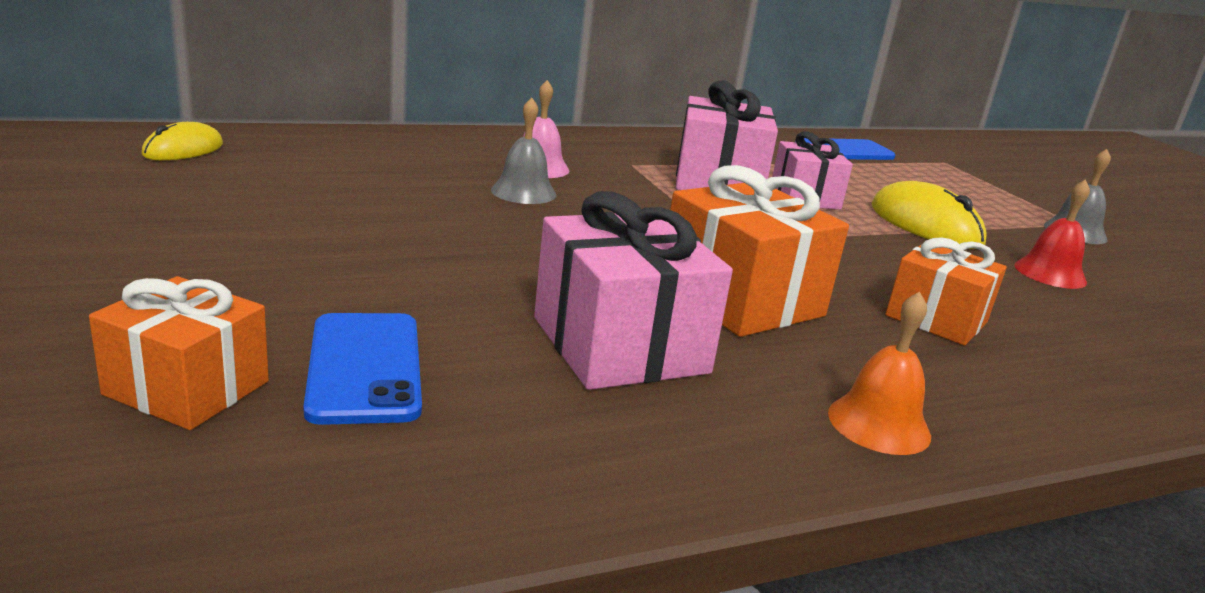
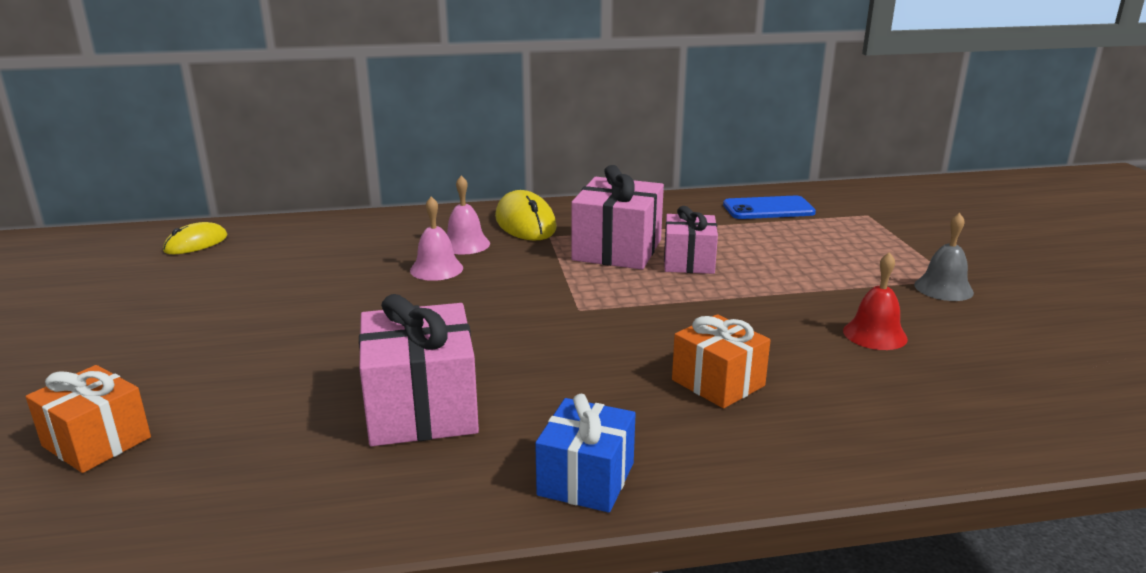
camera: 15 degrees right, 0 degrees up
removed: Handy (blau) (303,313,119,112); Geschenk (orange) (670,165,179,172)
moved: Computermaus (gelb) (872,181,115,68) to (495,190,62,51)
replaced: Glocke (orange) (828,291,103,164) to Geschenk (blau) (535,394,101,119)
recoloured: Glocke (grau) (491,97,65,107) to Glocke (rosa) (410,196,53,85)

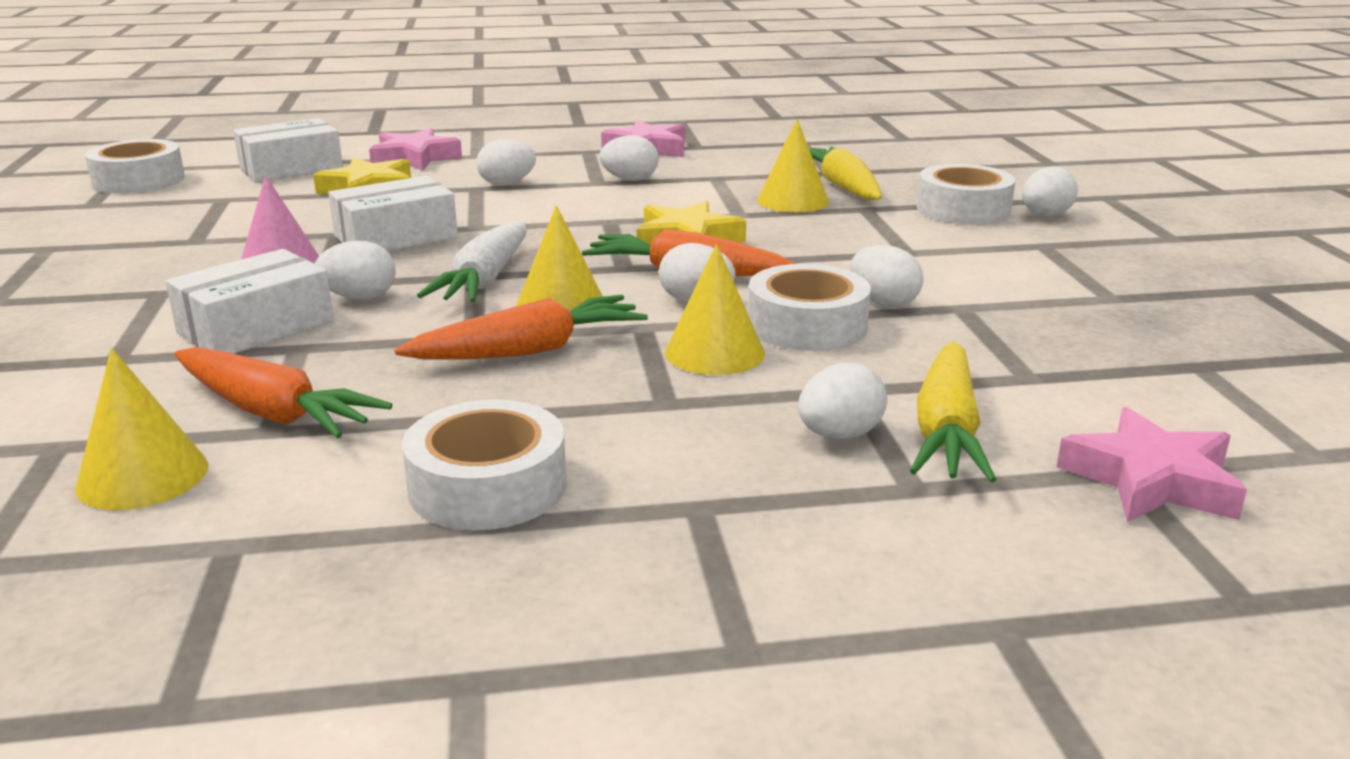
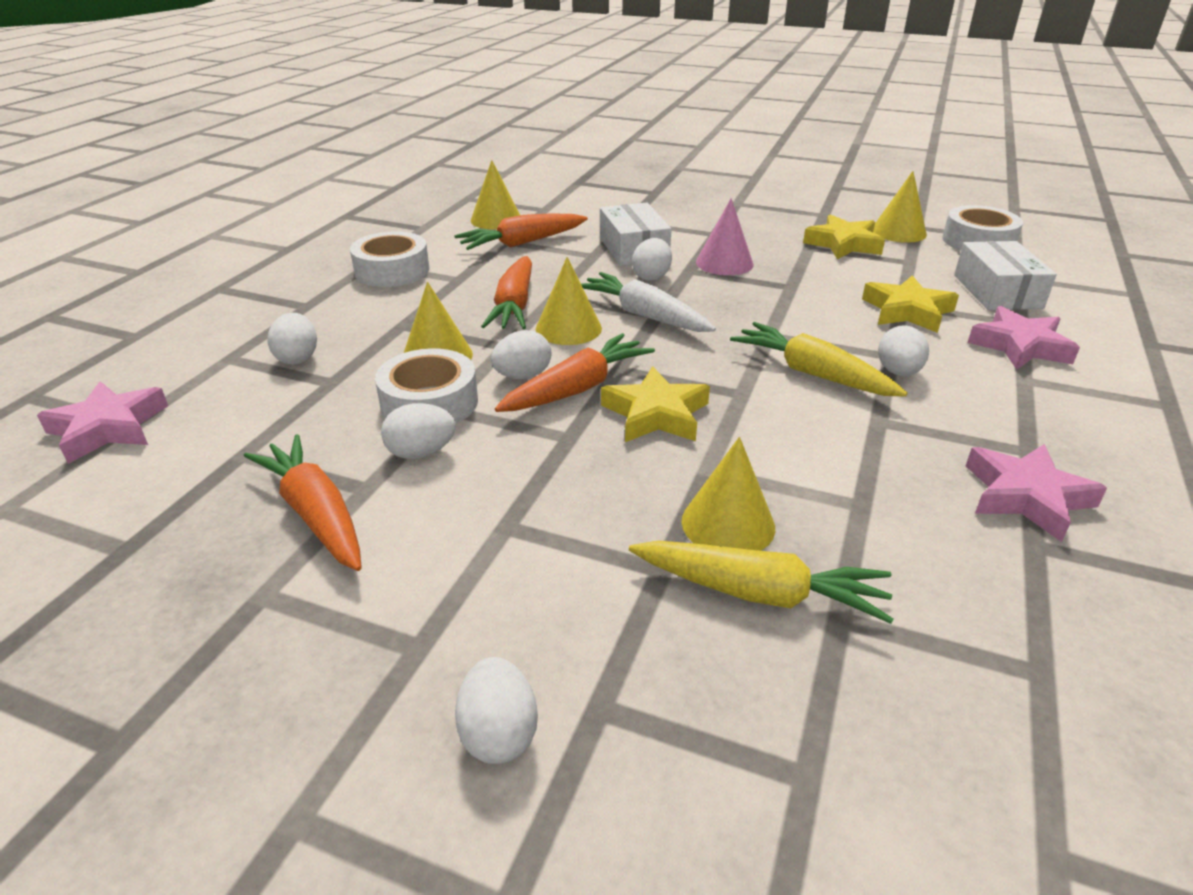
camera: 120 degrees right, 10 degrees up
removed: Schachtel (weiß) (328,176,130,75); Ei (weiß) (599,135,60,46); Klebeband (weiß) (917,164,99,60)
added: Karotte (orange) (244,434,118,137); Stern (gelb) (803,215,82,45); Kegel (gelb) (873,171,54,72)
moved: Karotte (gelb) (910,342,86,141) to (730,322,178,74)

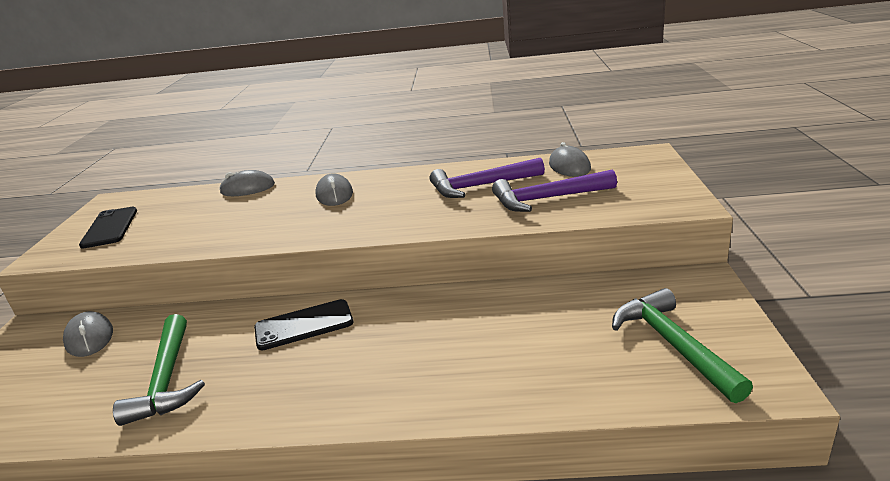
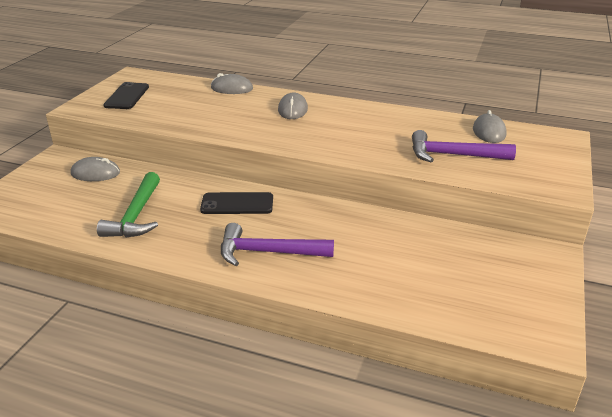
camera: 15 degrees right, 5 degrees up
removed: Hammer (grün) (612,288,141,115)
moved: Hammer (lila) (430,158,115,40) to (221,223,113,43)
turned: Computermaus (grau) (63,311,50,46) = (70,157,50,24) 75 degrees counterclockwise

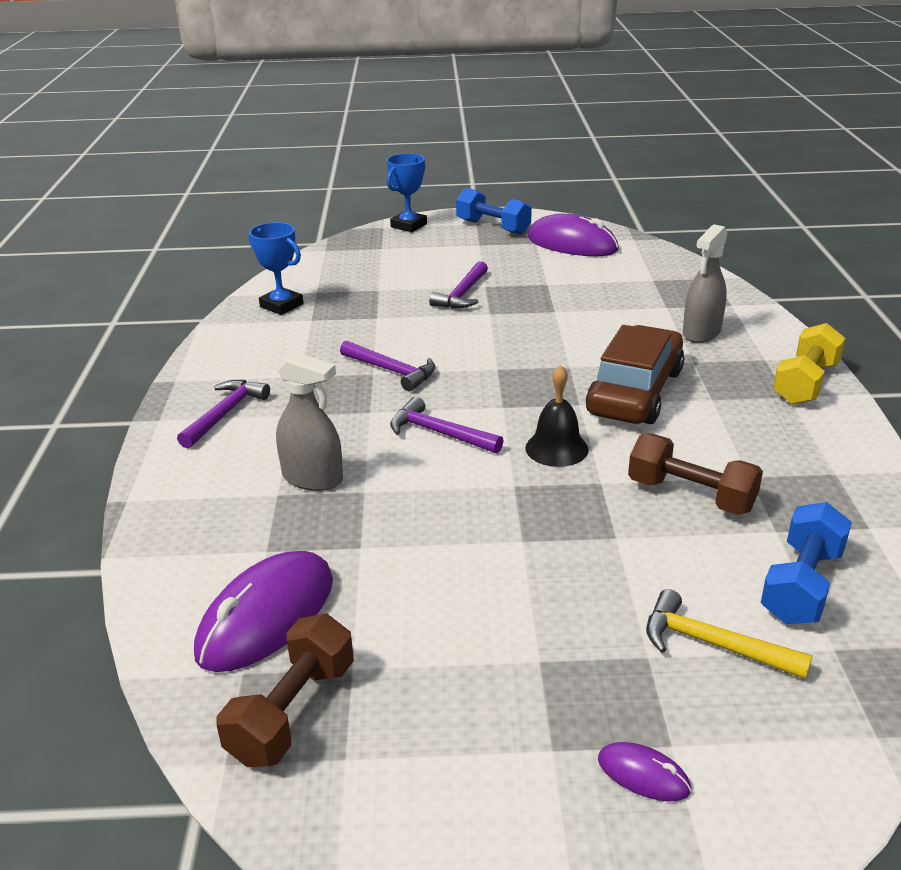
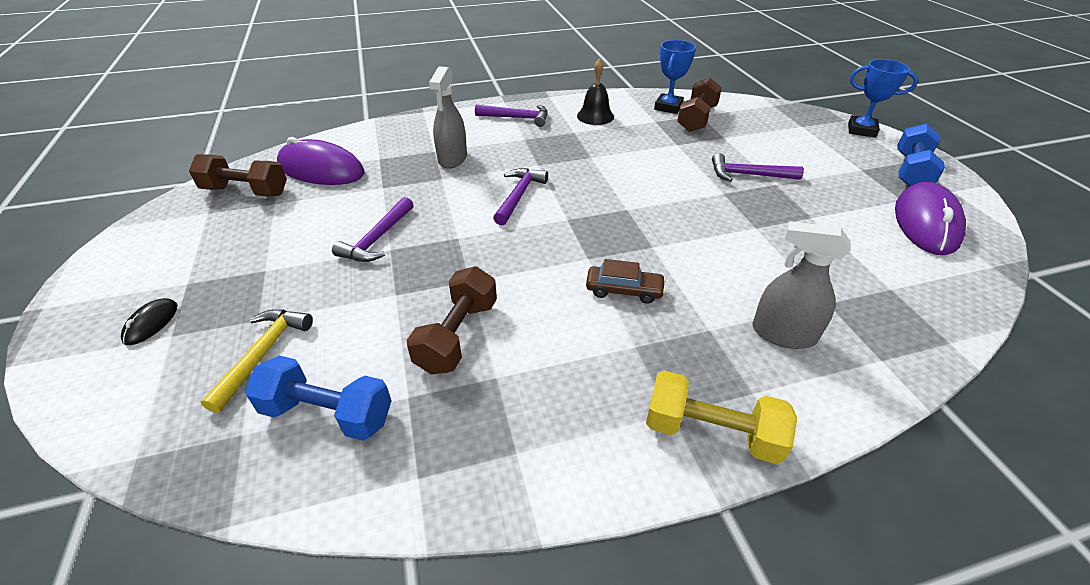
camera: 75 degrees right, 10 degrees up
added: Hantel (braun) (677,78,45,54)
moved: Hammer (lila) (340,340,95,51) to (332,197,82,65); Glocke (schwarz) (526,365,63,102) to (577,58,37,67)
recoloured: Computermaus (lila) (598,742,94,59) to Computermaus (schwarz) (121,298,57,47)
resized: Auto (braun) (586,325,98,99) = (586,259,80,45) x0.48

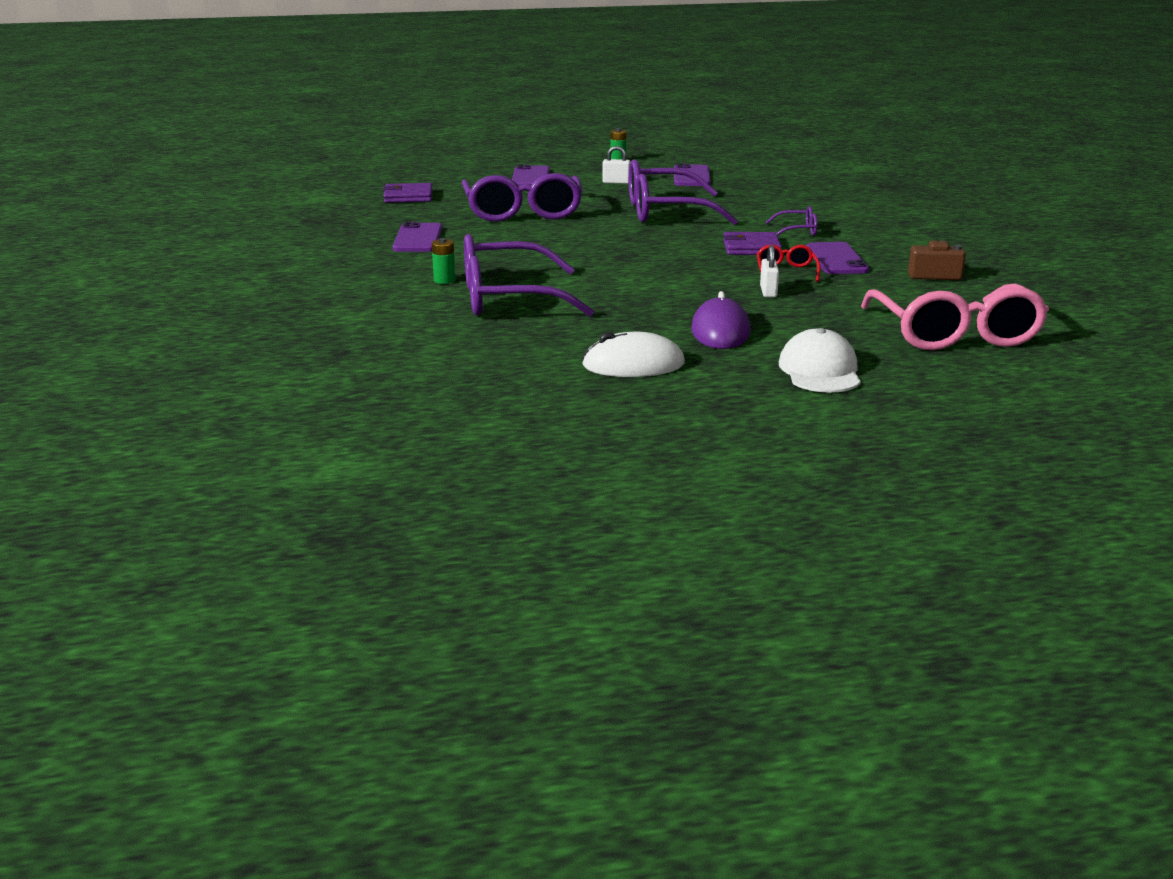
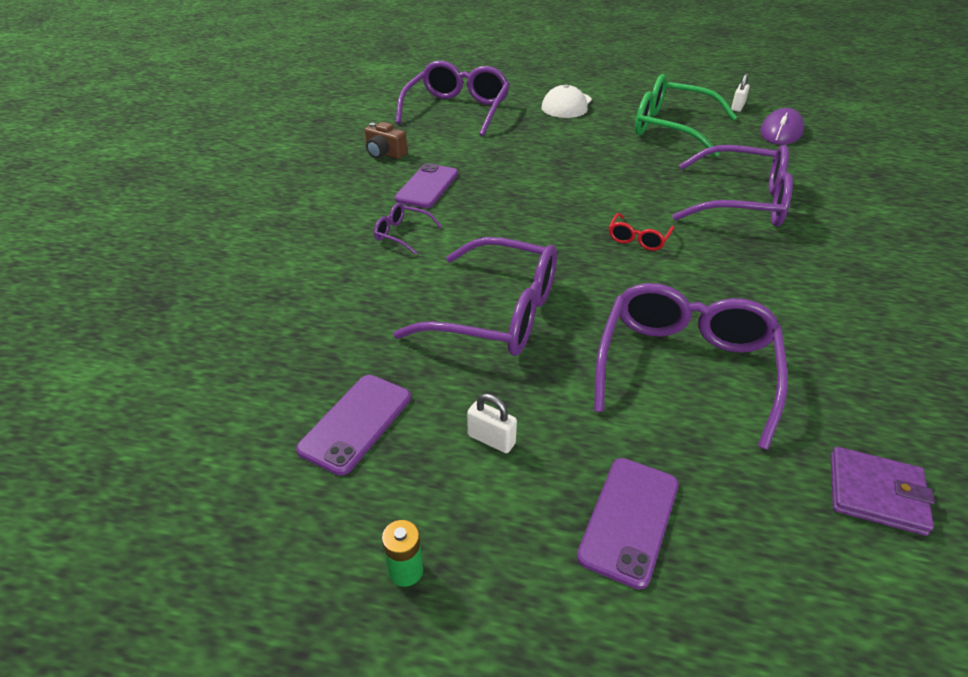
camera: 155 degrees left, 15 degrees up
removed: Handy (lila) (393,222,49,30); Batterie (grün) (432,238,24,46); Geldbörse (lila) (723,232,59,23)
moved: Computermaus (lila) (691,291,60,58) to (760,108,44,37); Brille (rot) (757,245,63,37) to (609,213,66,38); Vorhängeschloss (weiß) (760,245,19,52) to (731,73,19,39)
replaced: Computermaus (weiß) (582,332,103,45) to Brille (grün) (635,74,102,83)
recoloured: Brille (rosa) (861,284,188,66) to Brille (lila) (396,61,114,75)

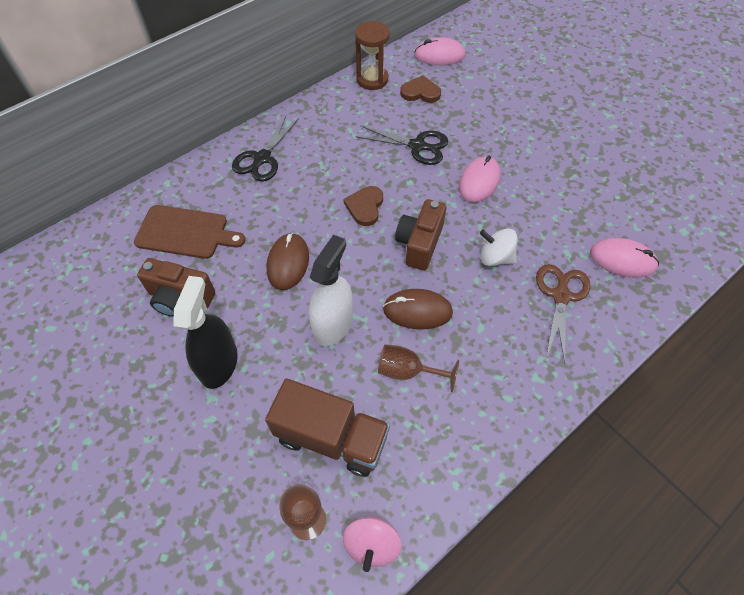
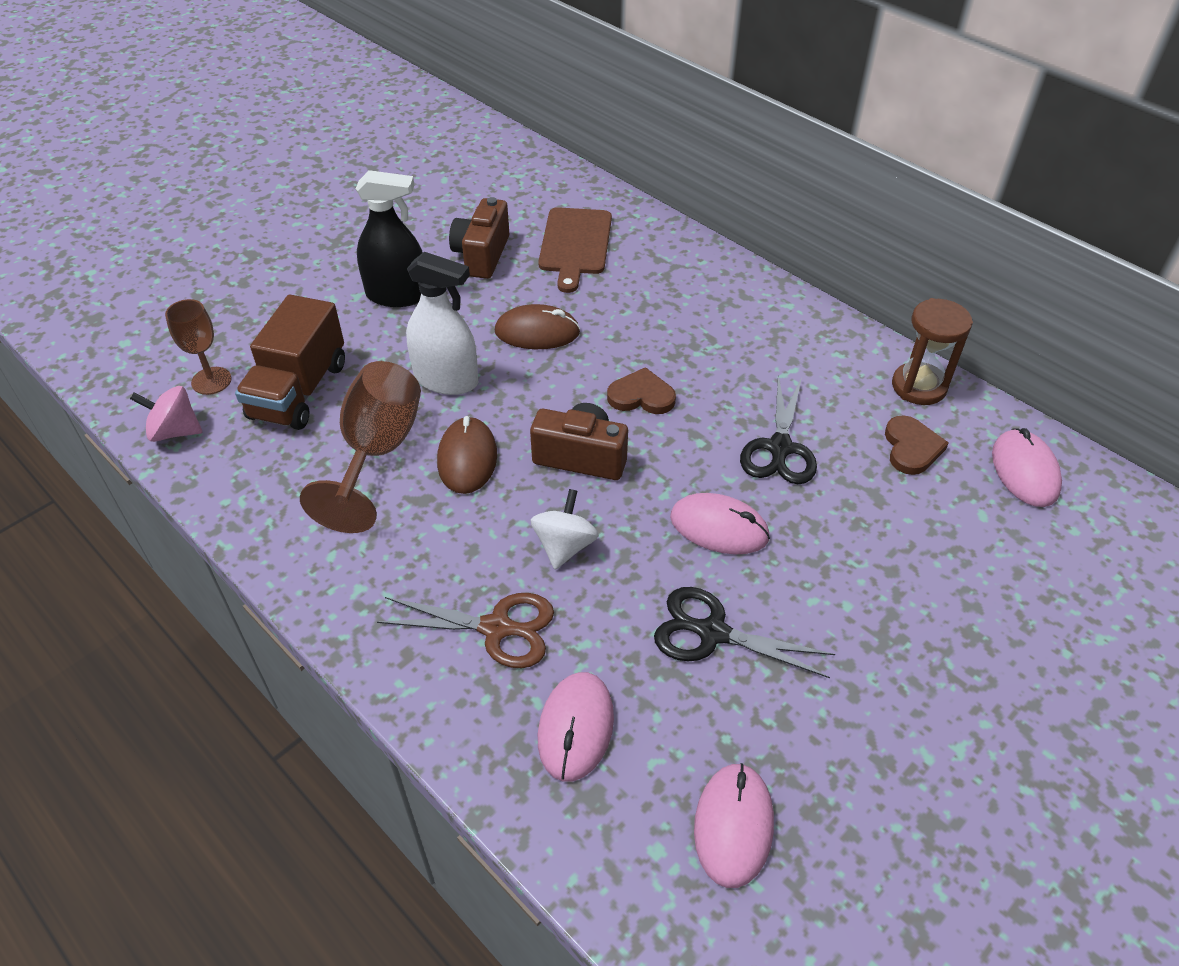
camera: 85 degrees right, 10 degrees down
added: Computermaus (rosa) (694,763,80,125)
moved: Schere (schwarz) (232,116,67,66) to (654,587,181,91)
resized: Kelch (braun) (378,344,81,48) = (300,361,121,172) x1.72

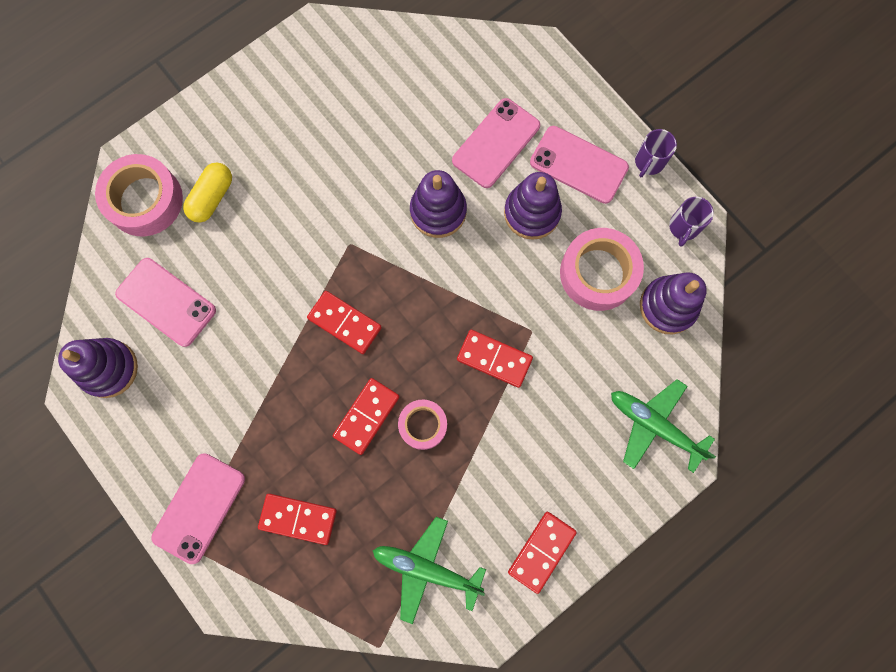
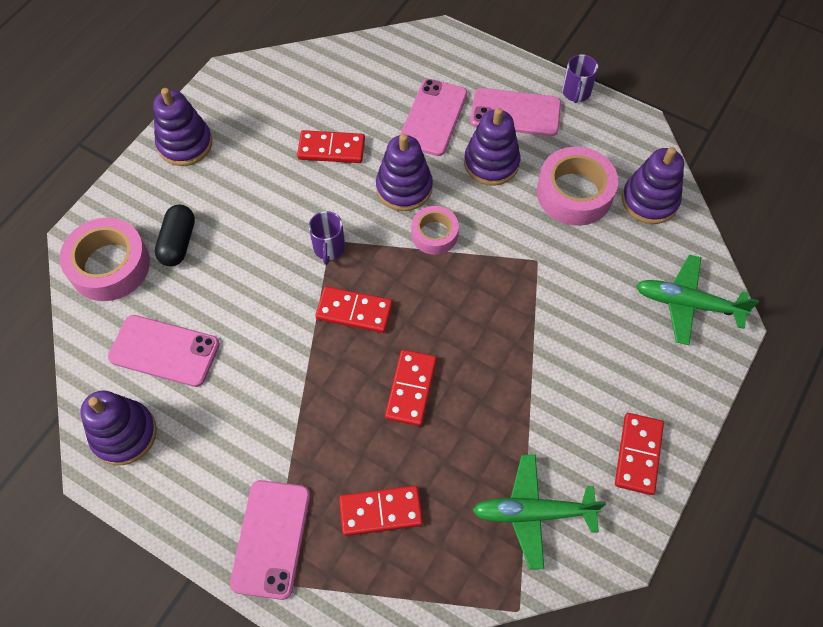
camera: 20 degrees left, 15 degrees down
added: Stapelspielzeug (lila) (153,88,59,78)
moved: Klebeband (rosa) (398,399,49,51) to (411,206,48,49); Dominostein (rot) (457,330,76,58) to (297,130,68,33); Tasse (lila) (669,197,45,50) to (309,211,36,54)
recoloured: Kapsel (gelb) (183,163,49,60) to Kapsel (schwarz) (155,205,40,62)

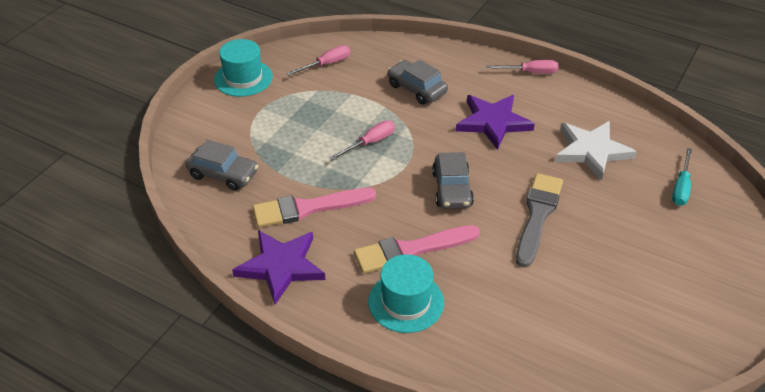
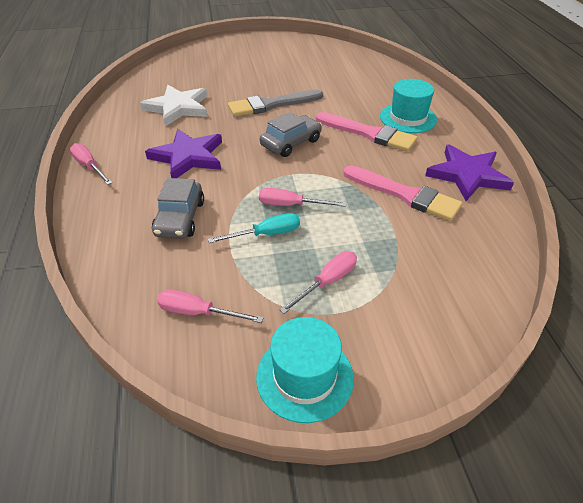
camera: 130 degrees left, 0 degrees up
removed: Auto (grau) (186,140,72,51)
added: Schraubenzieher (rosa) (280,251,77,63)
moved: Schraubenzieher (türkis) (672,148,20,58) to (208,213,92,30)

